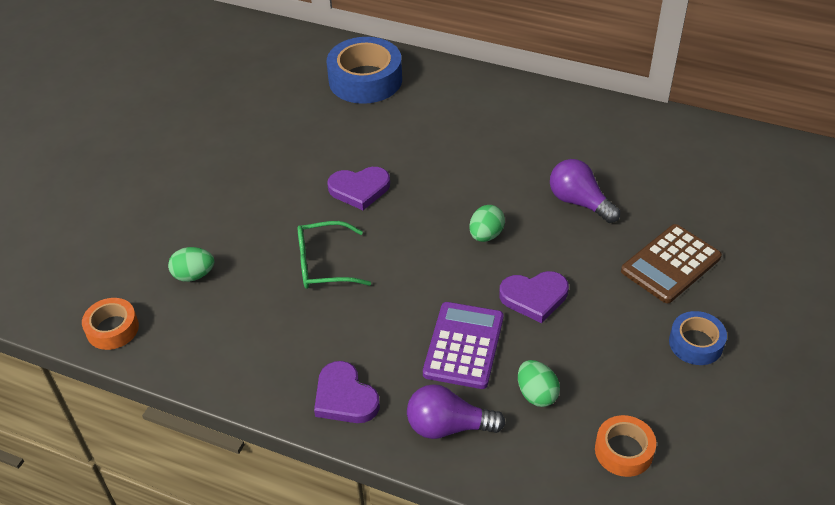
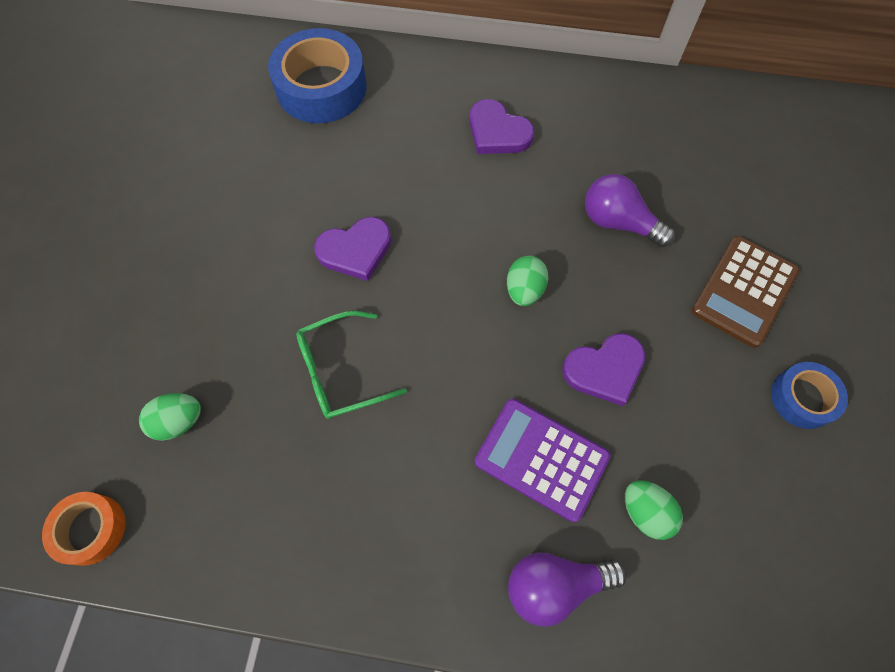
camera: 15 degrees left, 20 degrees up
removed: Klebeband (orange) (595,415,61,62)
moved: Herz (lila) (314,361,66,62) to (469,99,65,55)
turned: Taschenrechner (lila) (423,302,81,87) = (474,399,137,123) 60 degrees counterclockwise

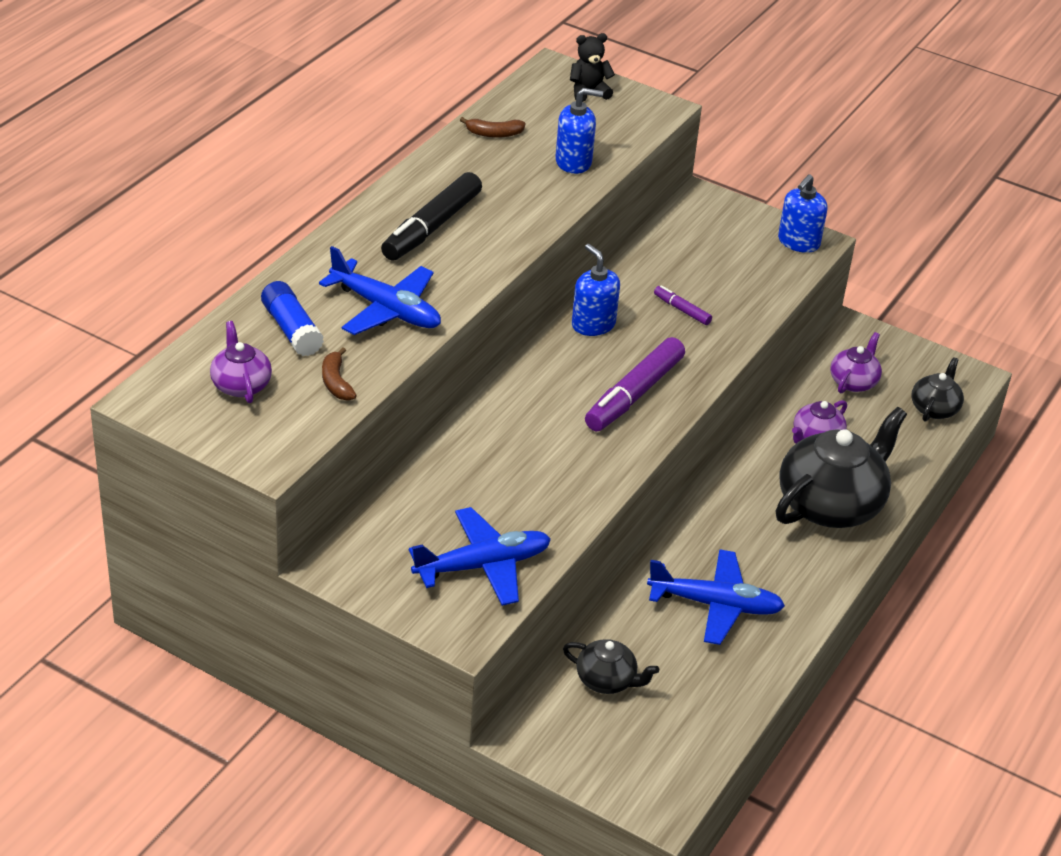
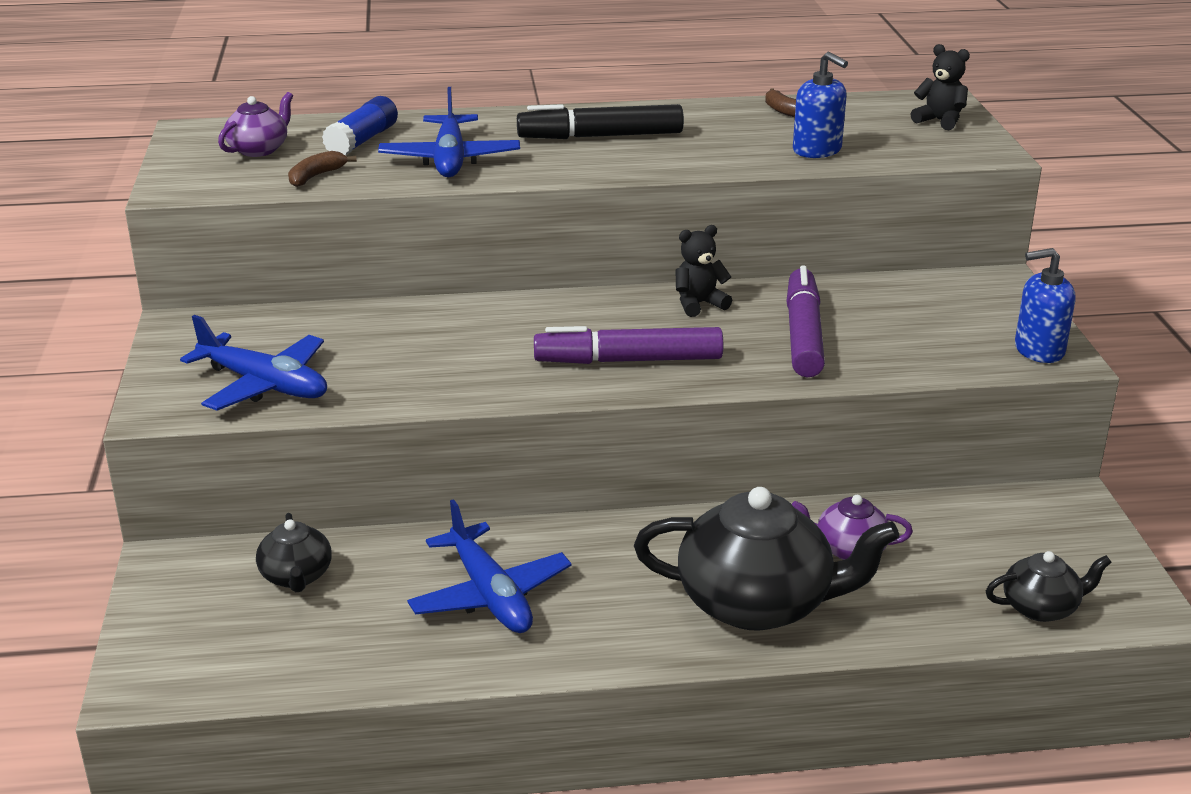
camera: 55 degrees right, 10 degrees down
removed: Teekanne (lila) (830,332,52,61)
replaced: Seifenspender (blau) (572,244,48,92) to Teddybär (schwarz) (675,225,57,92)
resized: Filzstift (lila) (654,285,58,40) = (786,266,39,111) x2.11

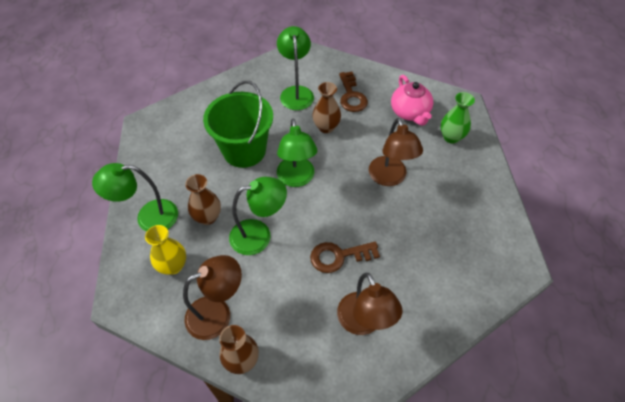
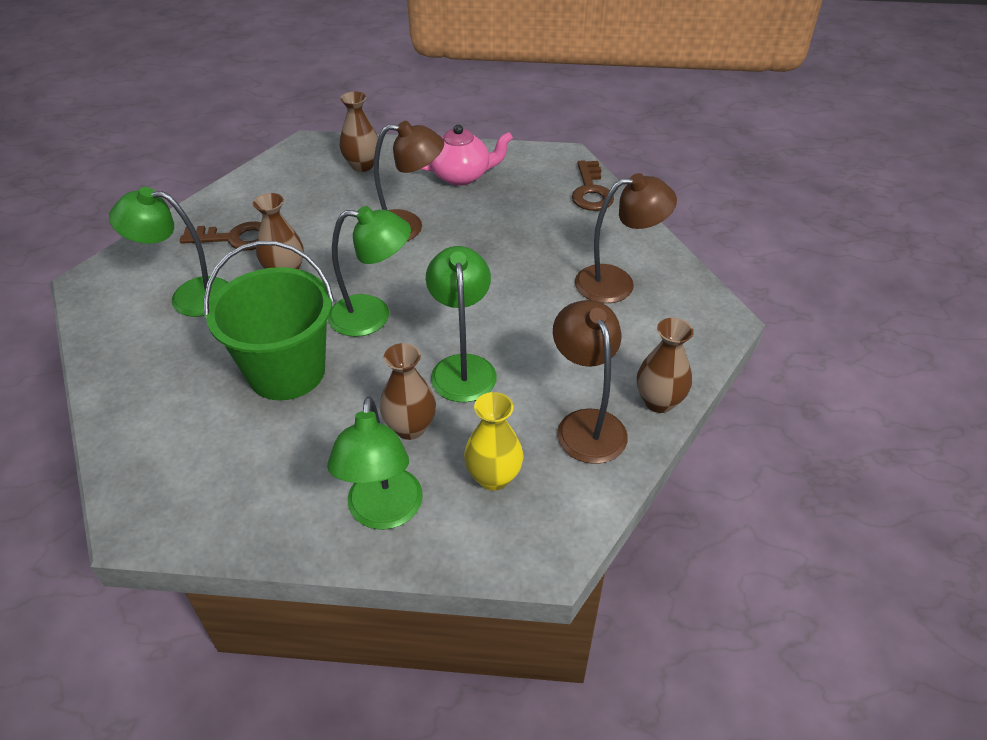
camera: 80 degrees left, 10 degrees down
moved: Schlüssel (braun) (310,242,70,31) to (572,160,42,51); Teekanne (rosa) (391,75,42,51) to (421,125,92,61)
recoloured: Vase (grün) (441,92,34,52) to Vase (braun) (339,91,39,81)

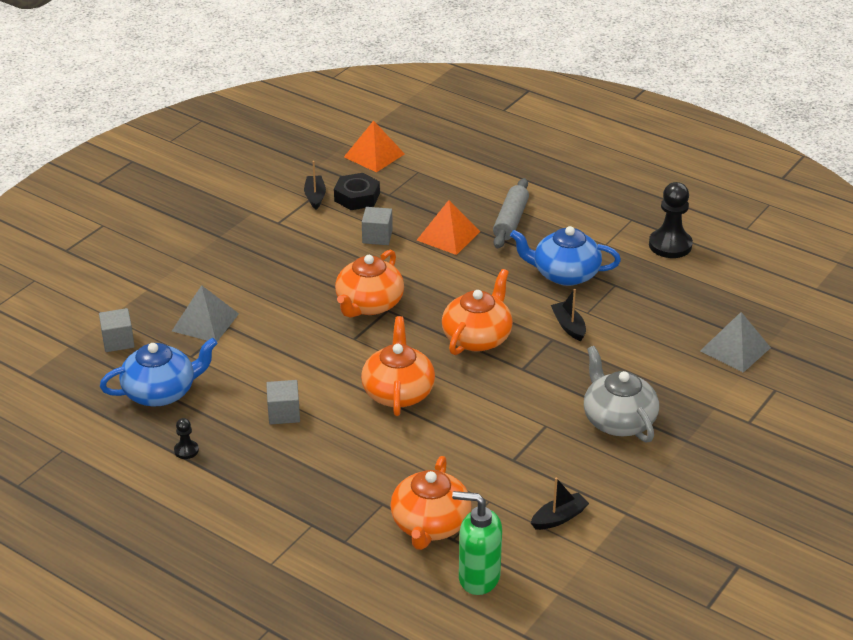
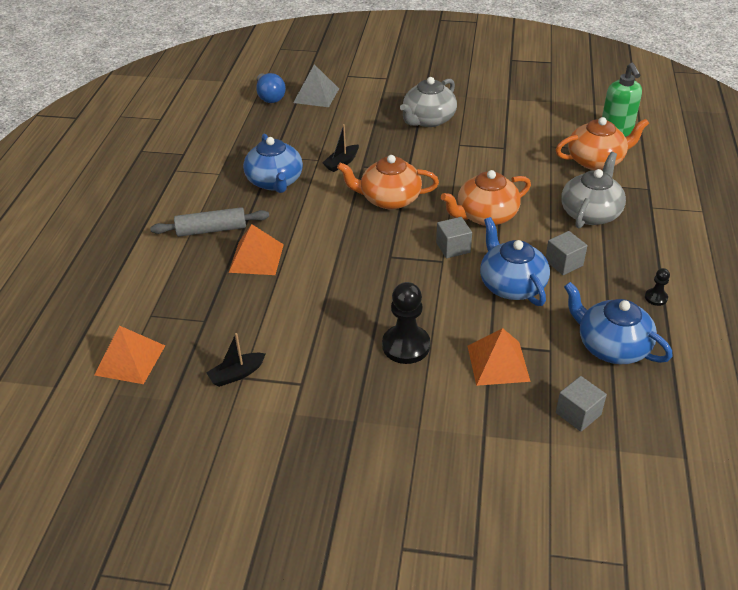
camera: 115 degrees left, 5 degrees up
removed: Sechskantmutter (schwarz) (334,173,46,37); Teekanne (orange) (335,250,69,68); Boot (schwarz) (531,478,58,52)
added: Glühbirne (blau) (256,73,30,30); Teekanne (blau) (480,217,70,89); Teekanne (grau) (561,152,65,76)
moved: Kubus (grau) (362,207,31,38) to (436,217,36,41); Bauer (schwarz) (649,182,44,76) to (382,282,48,82)
recoloured: Pyramide (grau) (172,285,67,57) to Pyramide (orange) (468,328,63,58)

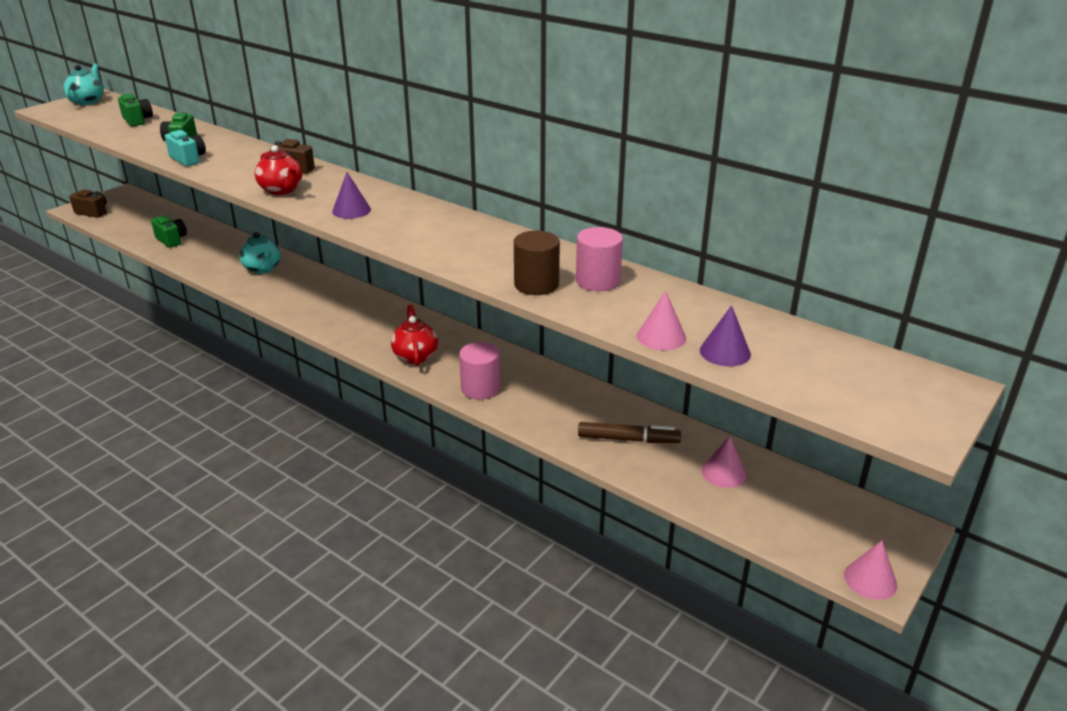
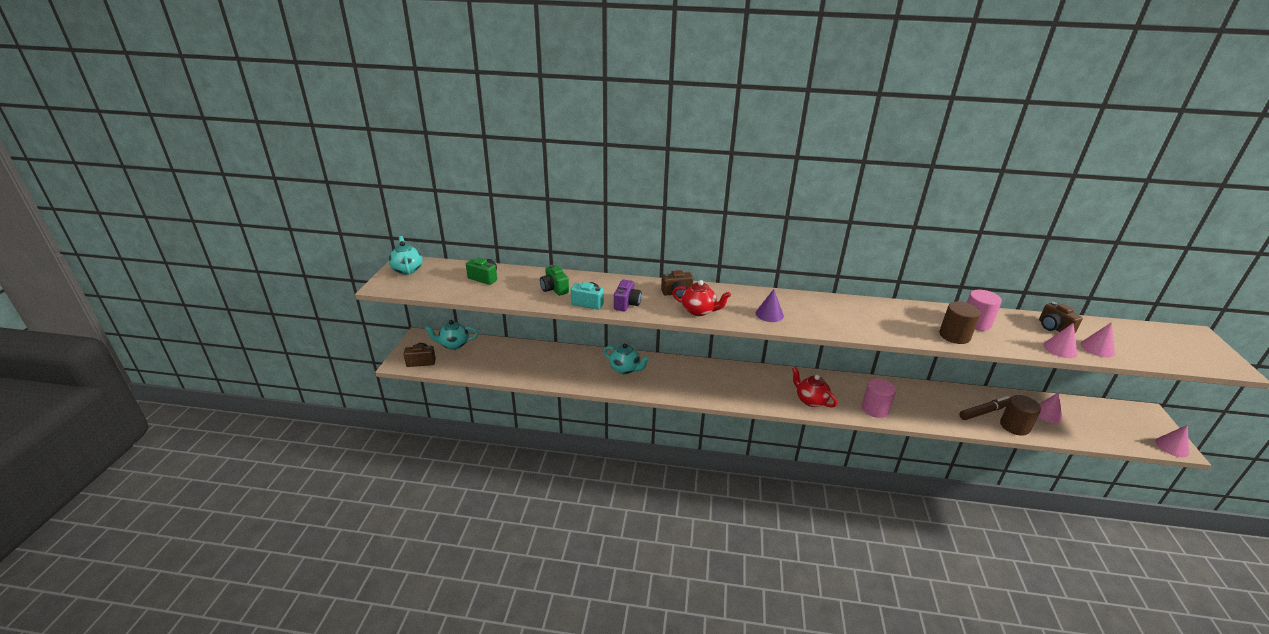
camera: 30 degrees left, 0 degrees up
removed: Kamera (grün) (151,215,36,33)
added: Teekanne (türkis) (425,320,53,30); Kamera (lila) (614,280,28,32); Vollzylinder (braun) (1000,395,41,41); Kamera (braun) (1039,302,44,31)
recoloured: Kegel (lila) (700,305,51,62) to Kegel (rosa) (1081,322,34,36)

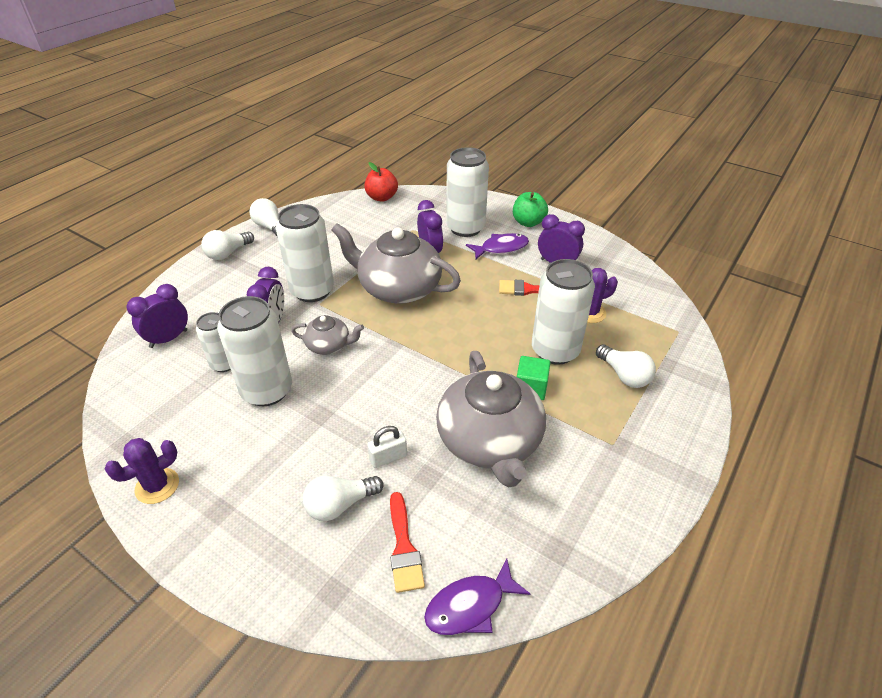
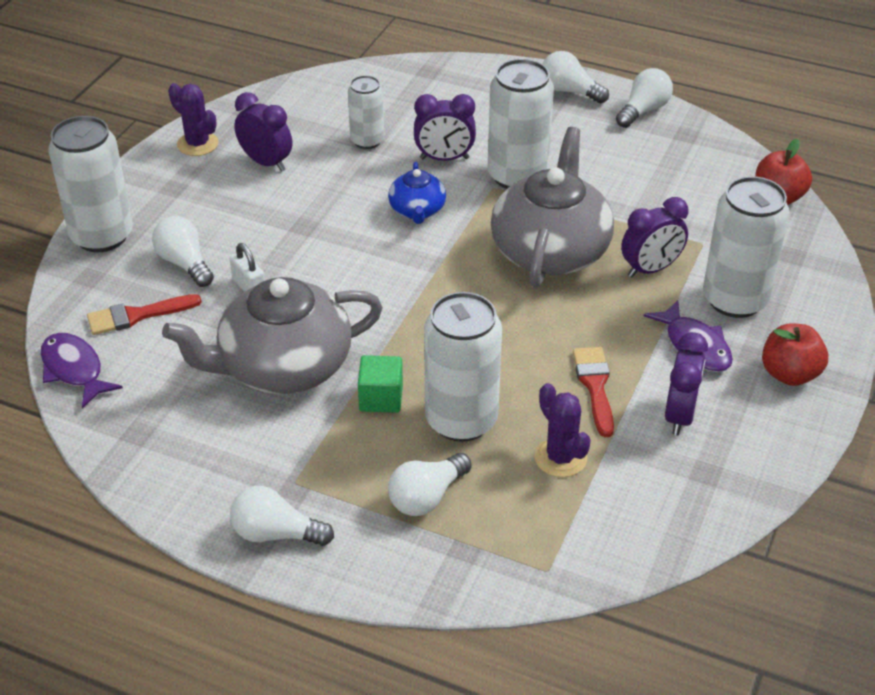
camera: 80 degrees right, 0 degrees up
added: Glühbirne (weiß) (230,486,104,60)
moved: Wecker (lila) (127,284,61,64) to (234,92,58,80); Dose (weiß) (217,296,75,110) to (48,116,85,136)
recoloured: Teekanne (grau) (291,315,73,40) to Teekanne (blau) (388,162,58,62); Apfel (grün) (513,192,35,35) to Apfel (rot) (762,323,66,63)

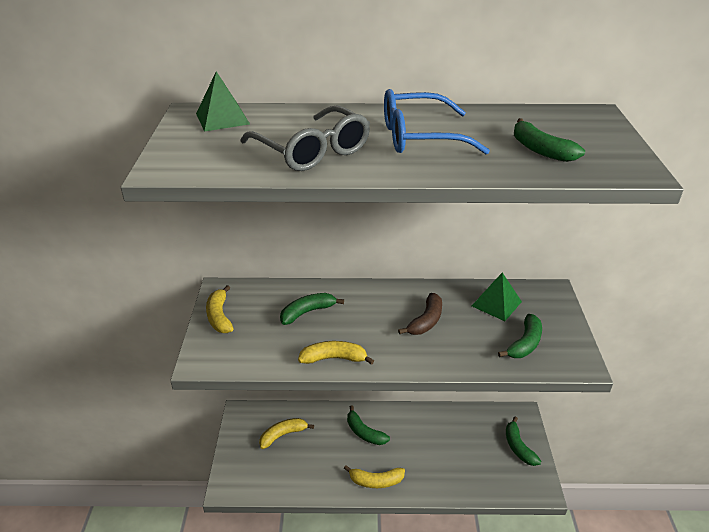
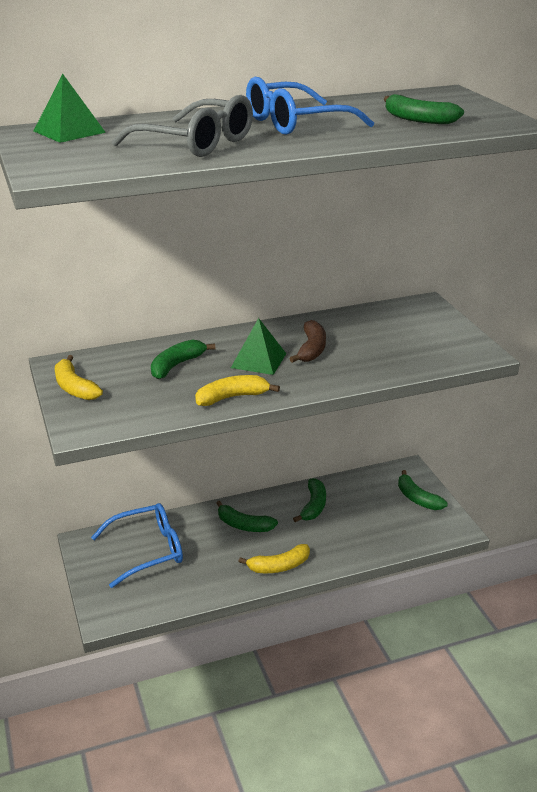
camera: 20 degrees left, 5 degrees down
moved: Pyramide (grün) (472,272,50,49) to (231,318,55,57); Banane (grün) (498,314,44,44) to (293,478,33,44)
replaced: Banane (gelb) (259,418,55,31) to Brille (blau) (91,503,92,85)

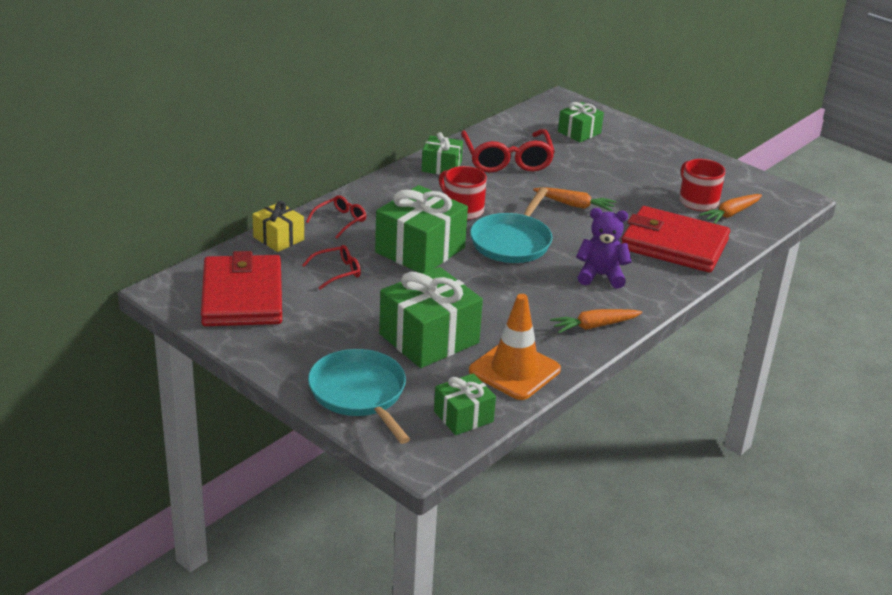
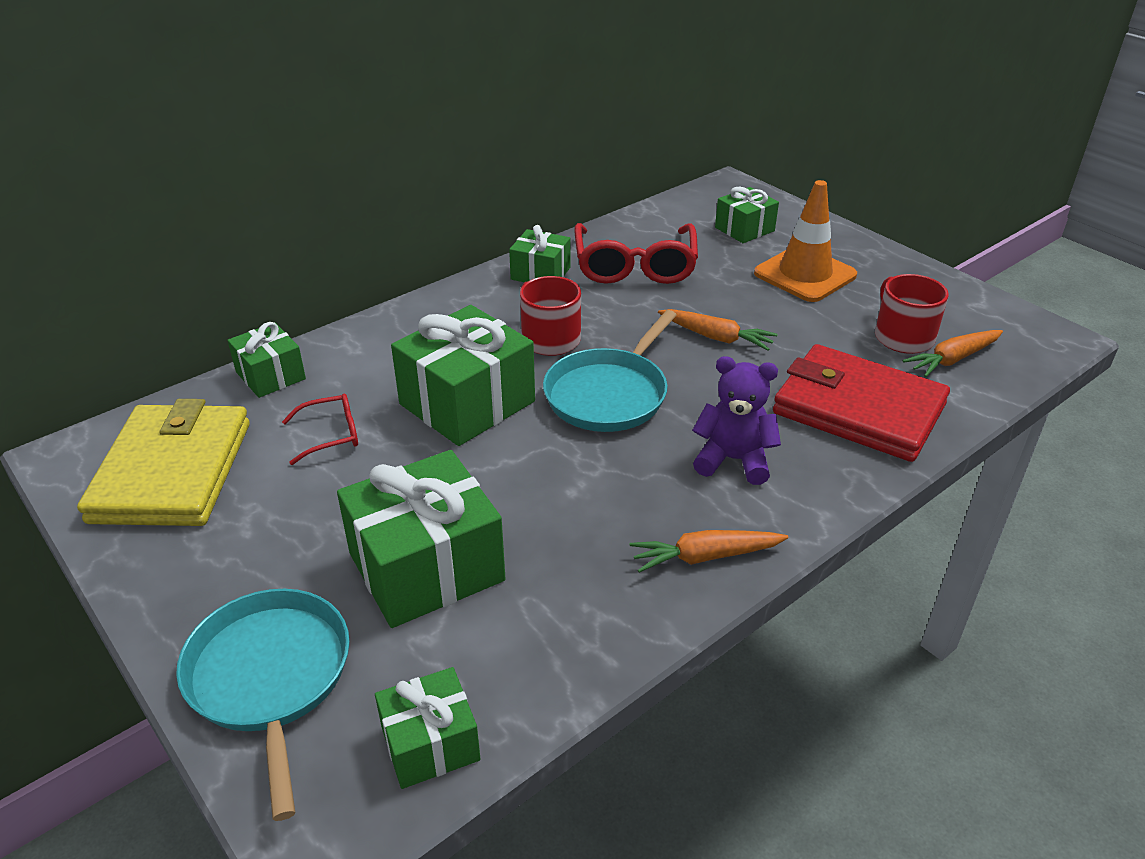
camera: 10 degrees right, 5 degrees up
removed: Brille (rot) (306,195,60,43)
moved: Leitkegel (orange) (469,294,92,106) to (754,180,103,122)
recoloured: Geldbörse (rot) (201,251,81,75) to Geldbörse (gelb) (77,399,173,127); Geschenk (gelb) (252,201,52,51) to Geschenk (grün) (227,322,79,76)

